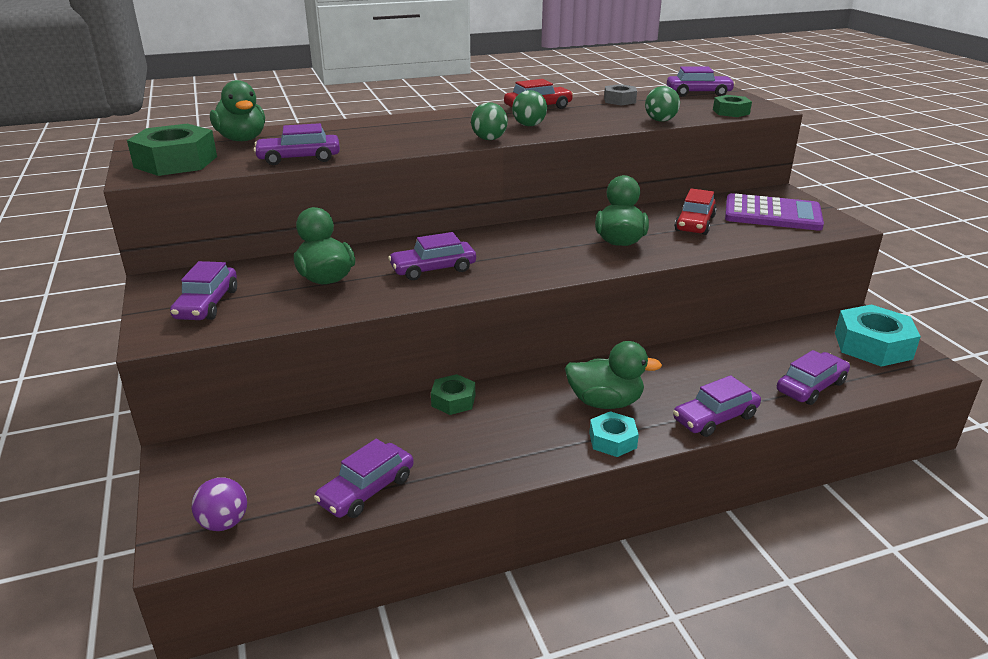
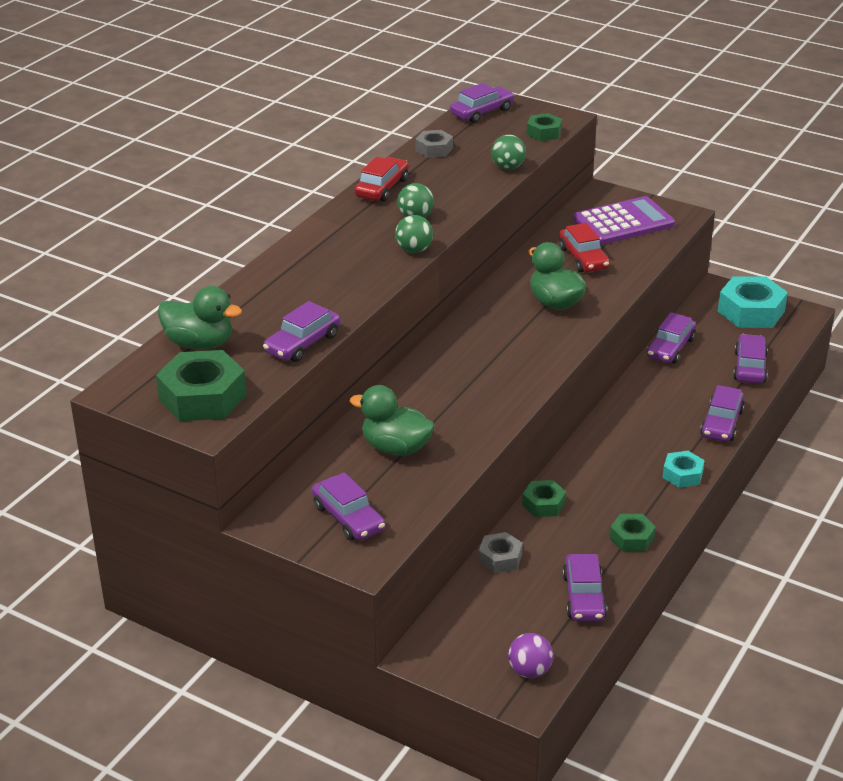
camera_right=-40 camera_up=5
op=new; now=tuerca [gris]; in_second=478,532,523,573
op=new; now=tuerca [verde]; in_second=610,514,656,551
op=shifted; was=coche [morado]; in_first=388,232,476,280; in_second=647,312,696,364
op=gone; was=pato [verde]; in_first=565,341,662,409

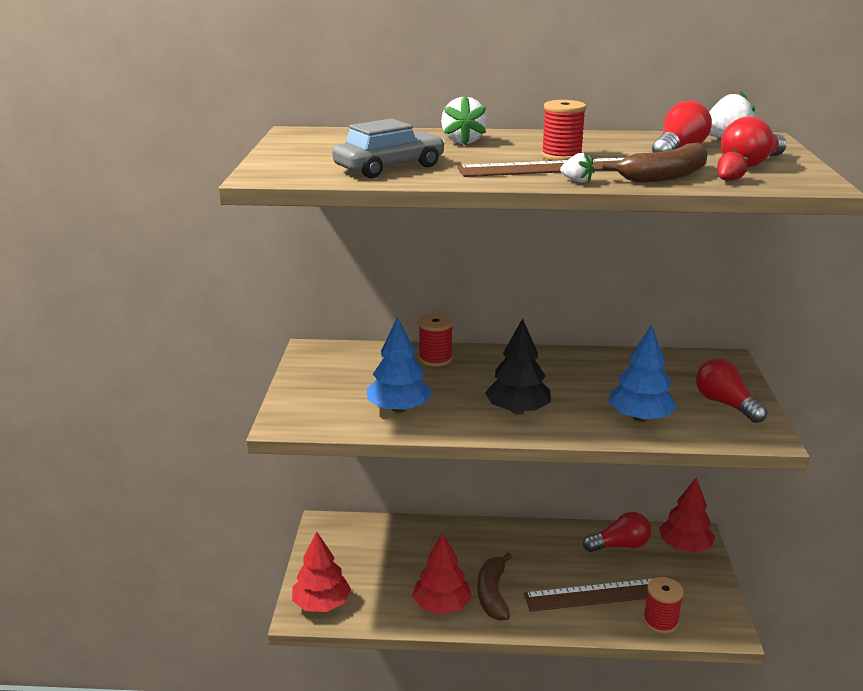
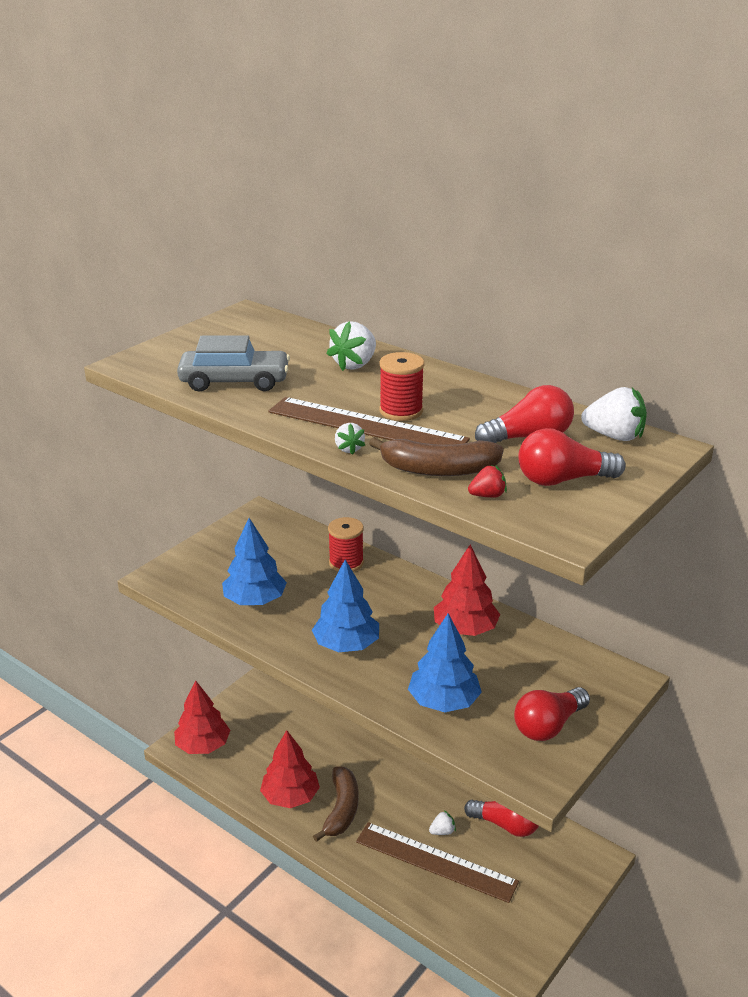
camera_right=35 camera_up=5
op=repainted; was=árbol [negro]; now=árbol [azul]; in_first=485,318,551,414; in_second=312,560,379,652
op=rotated; was=plátano [marrón]; in_first=477,553,512,621; in_second=313,766,358,842; clockwise=150
op=new; now=fresa [blanco]; in_second=429,810,456,835
op=shifted; was=árbol [rojo]; in_first=659,478,715,553; in_second=434,544,500,636
op=rotated; was=bombilla [rojo]; in_first=696,359,768,423; in_second=514,687,590,741; clockwise=-135
op=gone; was=carrete [rojo]; in_first=643,577,684,634

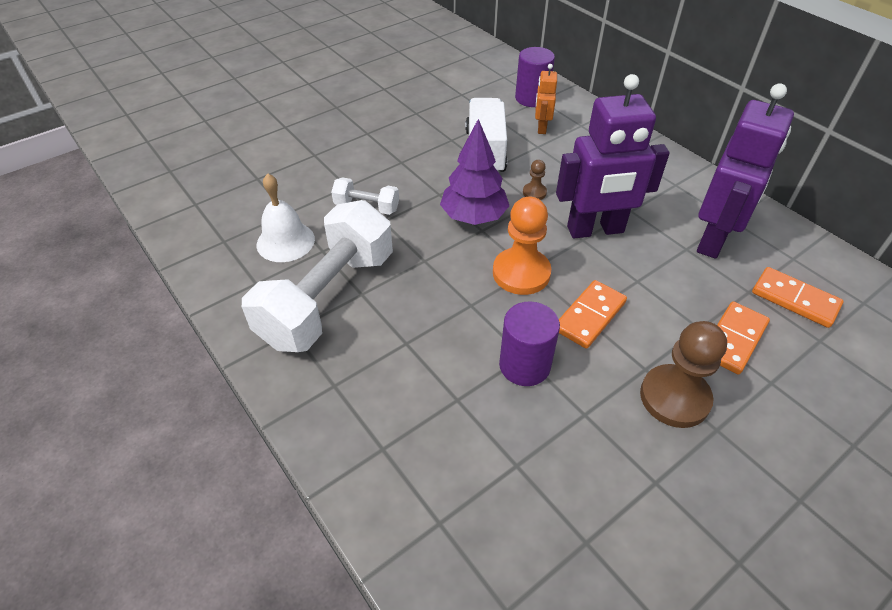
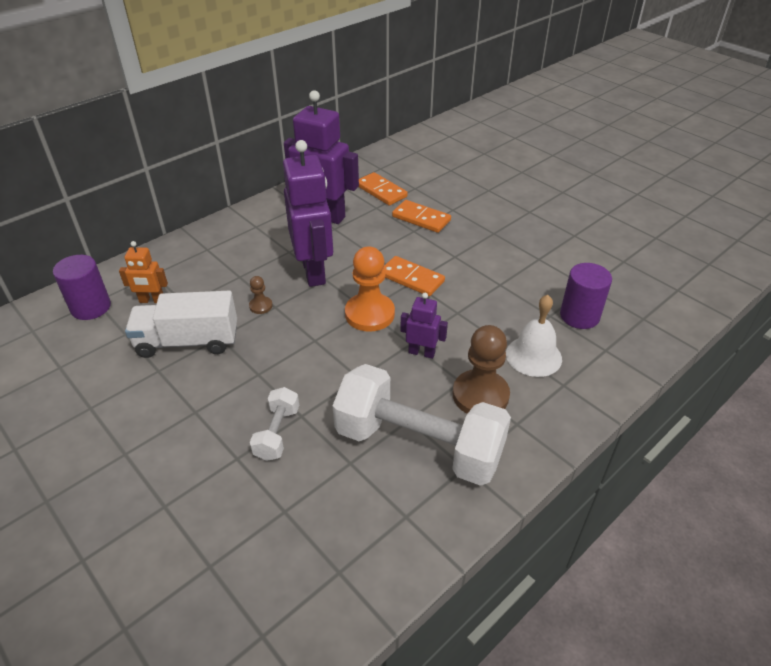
camera_right=-95 camera_up=-5
op=rotated; was=ficha de dominó [naranja]; in_first=752,267,844,328; in_second=359,172,408,206; clockwise=-75
op=new; now=robot [morado]; in_second=400,293,448,359
op=shifted; was=peón [marrón]; in_first=640,321,727,428; in_second=453,325,510,414
op=shifted; was=campana [blanco]; in_first=257,173,315,262; in_second=506,295,562,377
op=shifted; was=cilindro [morado]; in_first=499,301,560,386; in_second=560,263,612,329
op=gone; was=árbol [morado]; in_first=440,119,509,225

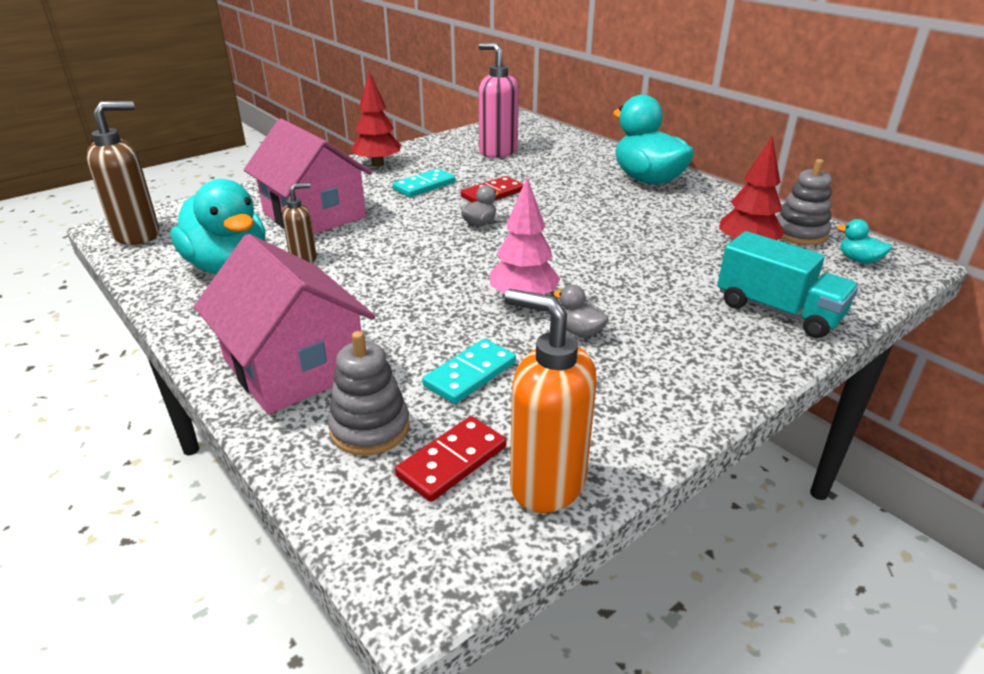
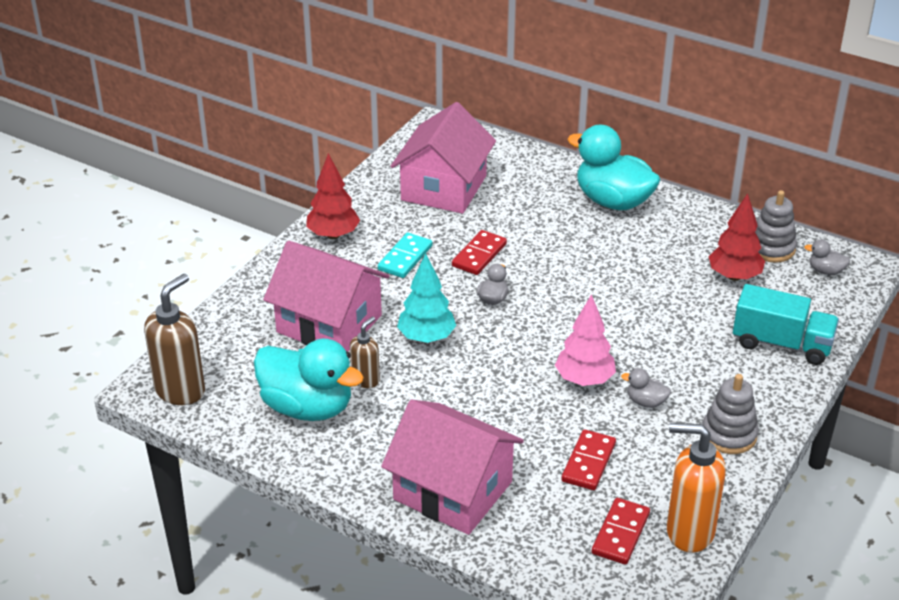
camera_right=-20 camera_up=5
op=swapped; was=dispensador de jabón [rosa]; now=casa [rosa]; in_first=479,42,519,158; in_second=391,102,496,214
op=new; now=árbol [turquesa]; in_second=397,253,456,343
op=repainted; was=ficha de dominó [turquesa]; now=ficha de dominó [rojo]; in_first=422,339,516,404; in_second=561,429,616,490
op=shifted; was=juguete apilable [gris]; in_first=328,331,410,456; in_second=703,374,759,454
op=repainted; was=pato [turquesa]; now=pato [gris]; in_first=837,219,892,264; in_second=804,239,850,275

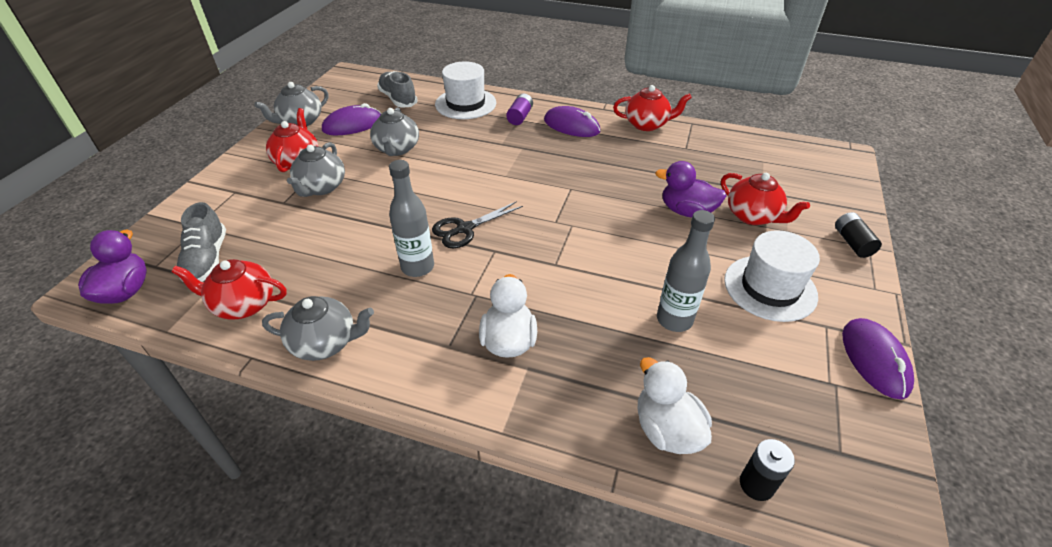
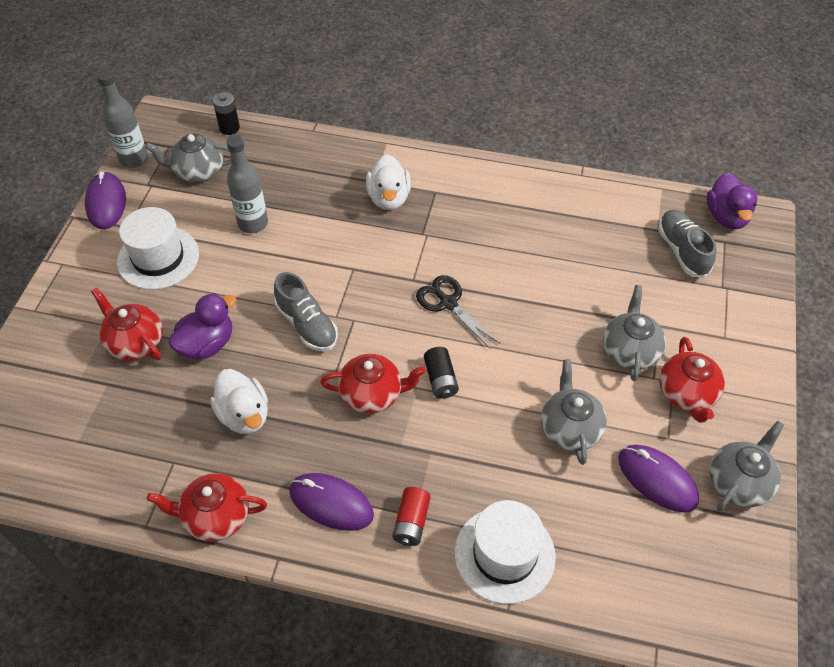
camera_right=175 camera_up=10
op=shifted; was=botella [gris]; in_first=389,160,434,277; in_second=97,70,148,168
op=shifted; was=tetera [gris]; in_first=262,296,374,361; in_second=145,134,232,183
op=rotated; was=pato [morado]; in_first=655,161,726,218; in_second=168,293,237,359; clockwise=-60
op=shifted; was=pato [blanco]; in_first=638,357,712,454; in_second=210,369,268,434
op=shifted; was=zapato [gris]; in_first=377,71,418,108; in_second=274,272,338,351
op=shifted; was=tetera [rojo]; in_first=171,259,287,320; in_second=320,354,426,414
op=repainted; was=pila [morado]; now=pila [rojo]; in_first=506,93,533,125; in_second=392,487,431,546
op=rotated; was=tijeras [negro]; in_first=432,201,523,248; in_second=416,275,500,349; clockwise=-90
op=shifted; was=pila [negro]; in_first=835,212,882,258; in_second=424,347,459,399
op=rotated; was=ratón [morado]; in_first=322,103,381,135; in_second=619,445,699,513; clockwise=75

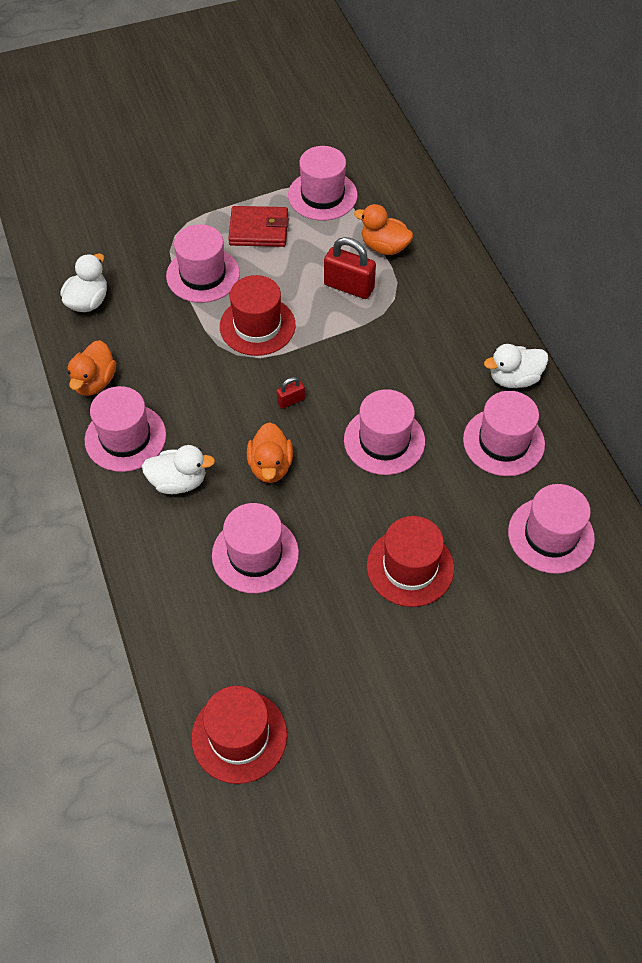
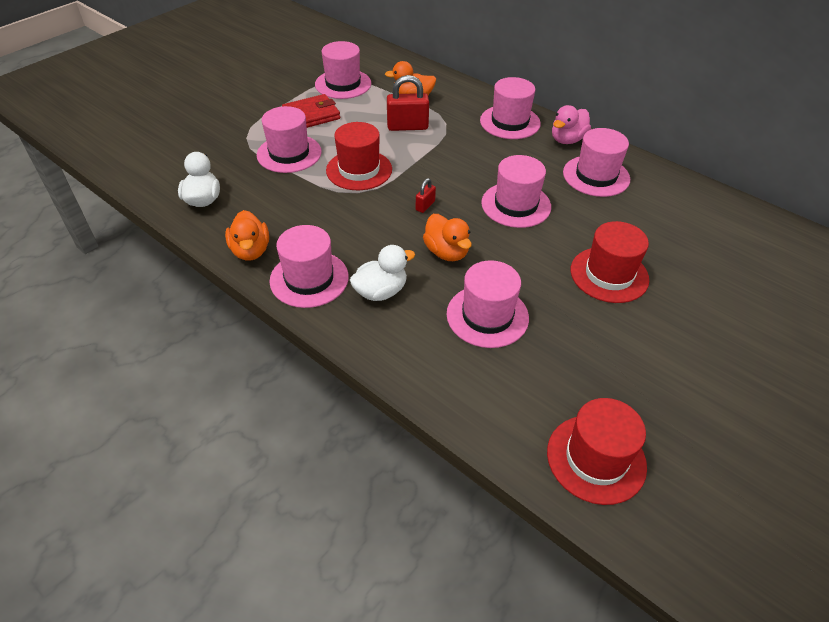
camera_right=-30 camera_up=-10
op=shifted; was=sombrero [rosa]; in_first=508,484,595,574; in_second=480,77,541,139
op=repainted; was=pato [blanco]; now=pato [rosa]; in_first=484,344,548,388; in_second=552,105,591,144

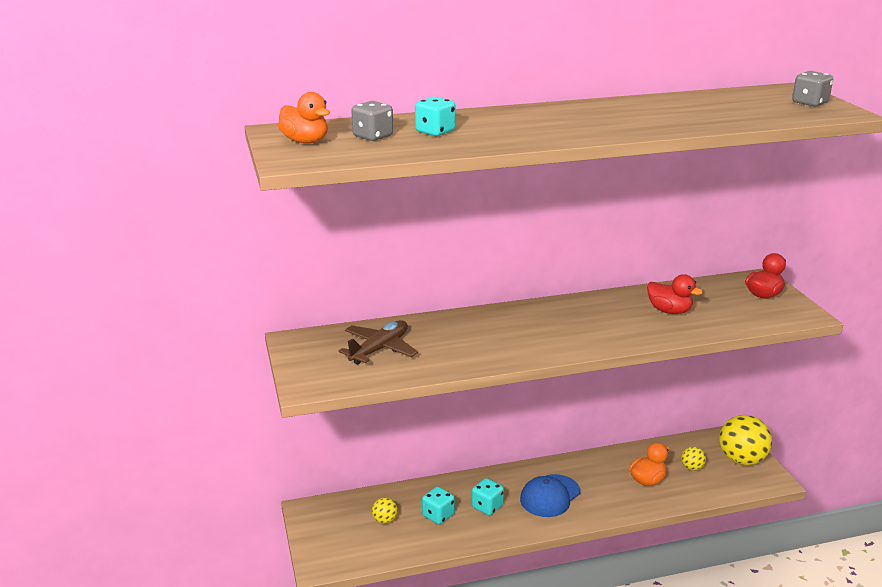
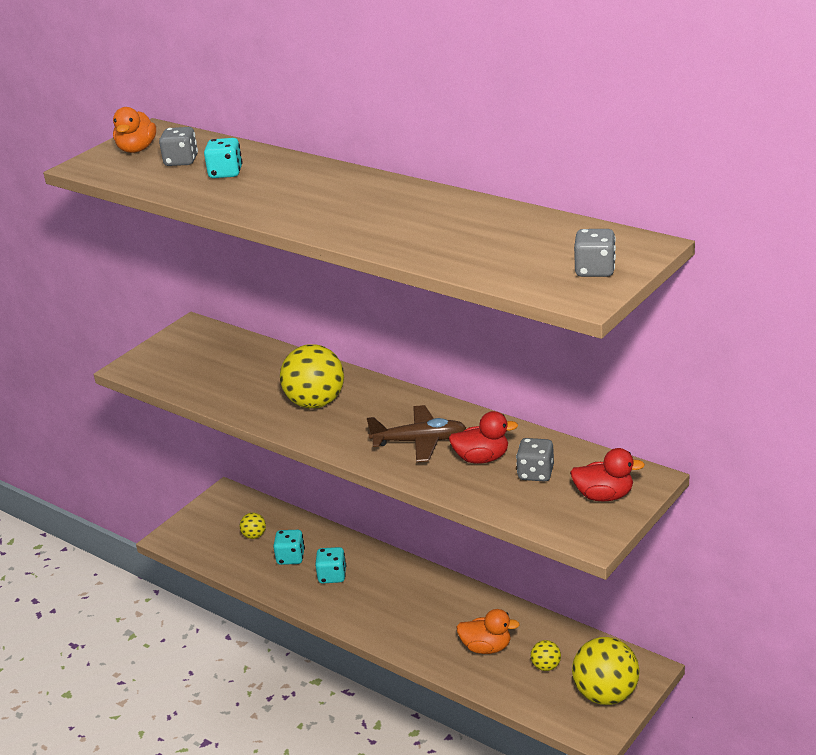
camera_right=55 camera_up=5
op=new; now=pelota [amarillo]; in_second=280,344,344,409
op=shifted; was=avión [marrón]; in_first=339,320,418,365; in_second=367,405,466,463
op=rotated; was=pato [rojo]; in_first=647,274,703,314; in_second=449,411,518,464; clockwise=-90
op=new; now=dado [gris]; in_second=516,438,554,482
op=gone; was=gorra [azul]; in_first=520,474,580,517

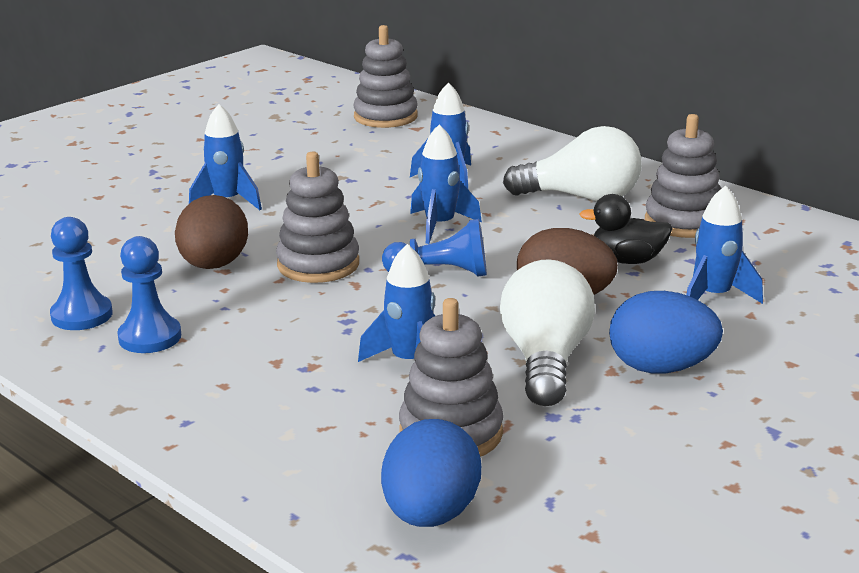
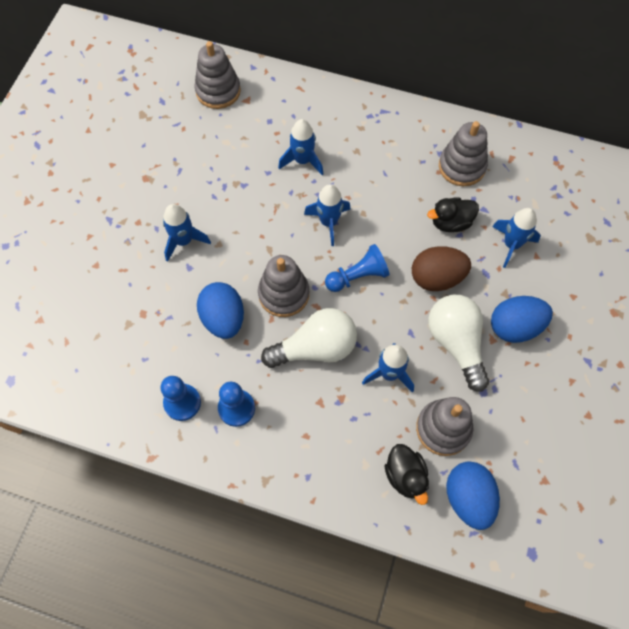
camera_right=-25 camera_up=40
op=repainted; was=huevo [marrón]; now=huevo [azul]; in_first=175,195,248,269; in_second=197,282,244,339
op=shifted; was=bombilla [blanco]; in_first=503,126,642,202; in_second=261,308,357,368
op=new; now=pato [negro]; in_second=385,444,429,505

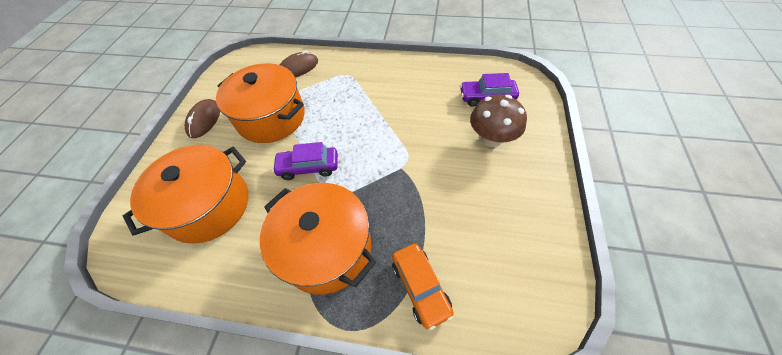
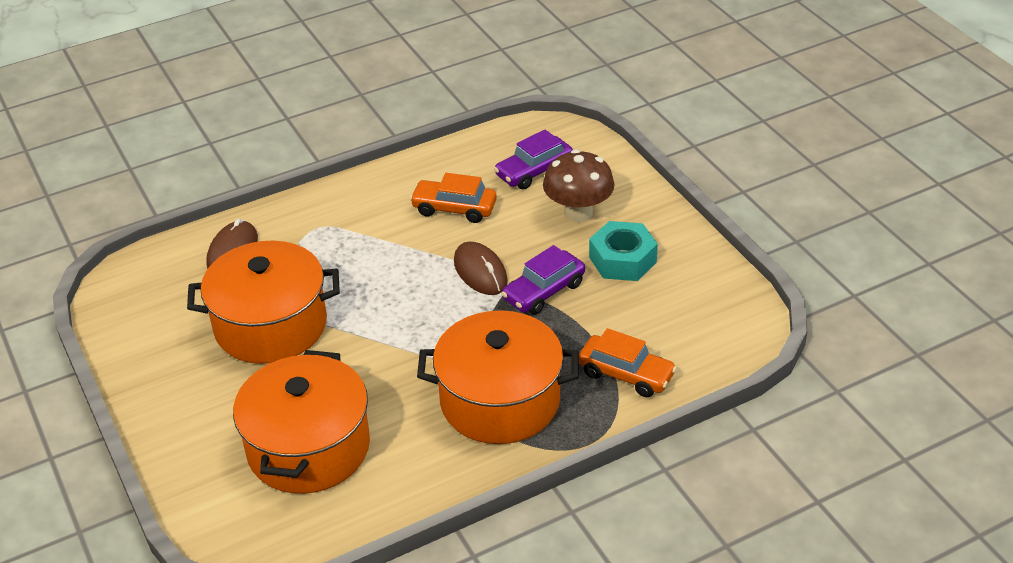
camera_right=-40 camera_up=-15
op=new; now=coche [naranja]; in_second=410,173,497,223
op=shifted; was=ratón [marrón]; in_first=185,99,220,138; in_second=454,242,508,295
op=shifted; was=coche [morado]; in_first=272,142,338,180; in_second=501,245,585,314
op=new; now=tuerca [turquesa]; in_second=589,221,658,281

